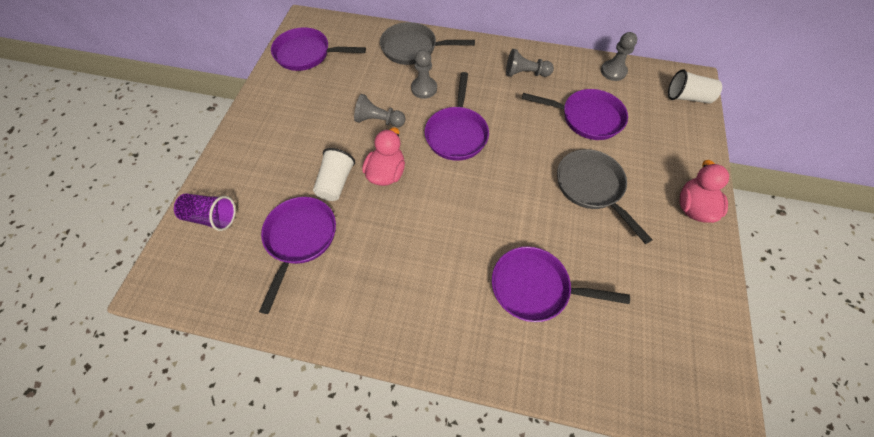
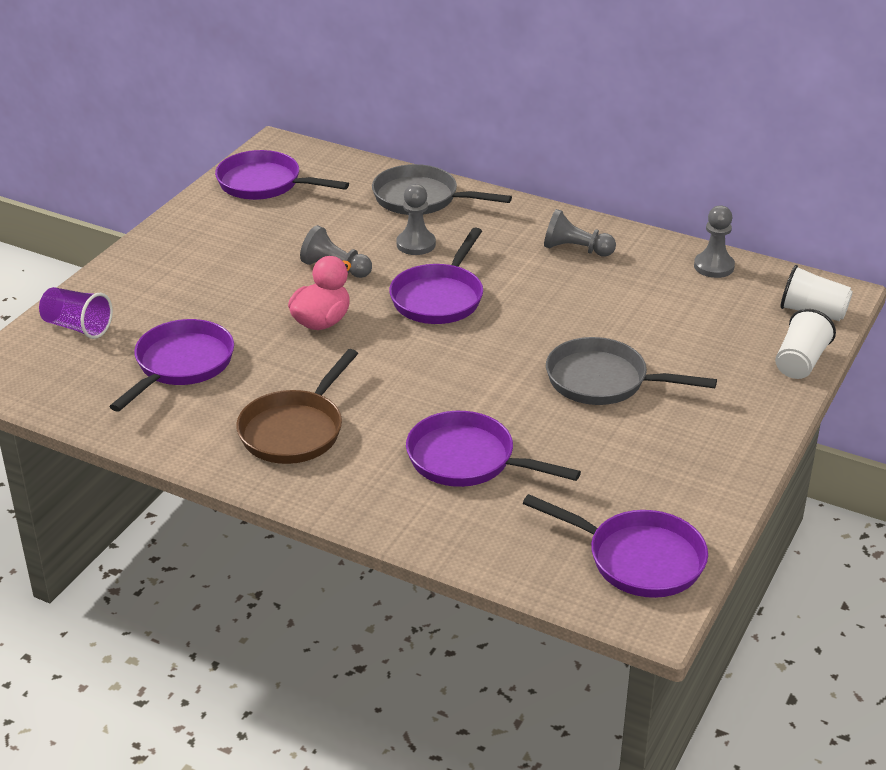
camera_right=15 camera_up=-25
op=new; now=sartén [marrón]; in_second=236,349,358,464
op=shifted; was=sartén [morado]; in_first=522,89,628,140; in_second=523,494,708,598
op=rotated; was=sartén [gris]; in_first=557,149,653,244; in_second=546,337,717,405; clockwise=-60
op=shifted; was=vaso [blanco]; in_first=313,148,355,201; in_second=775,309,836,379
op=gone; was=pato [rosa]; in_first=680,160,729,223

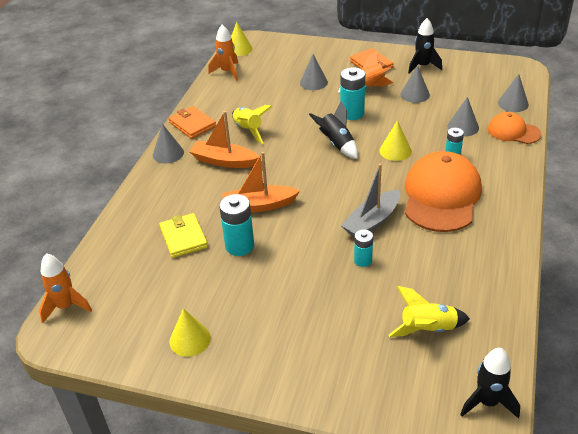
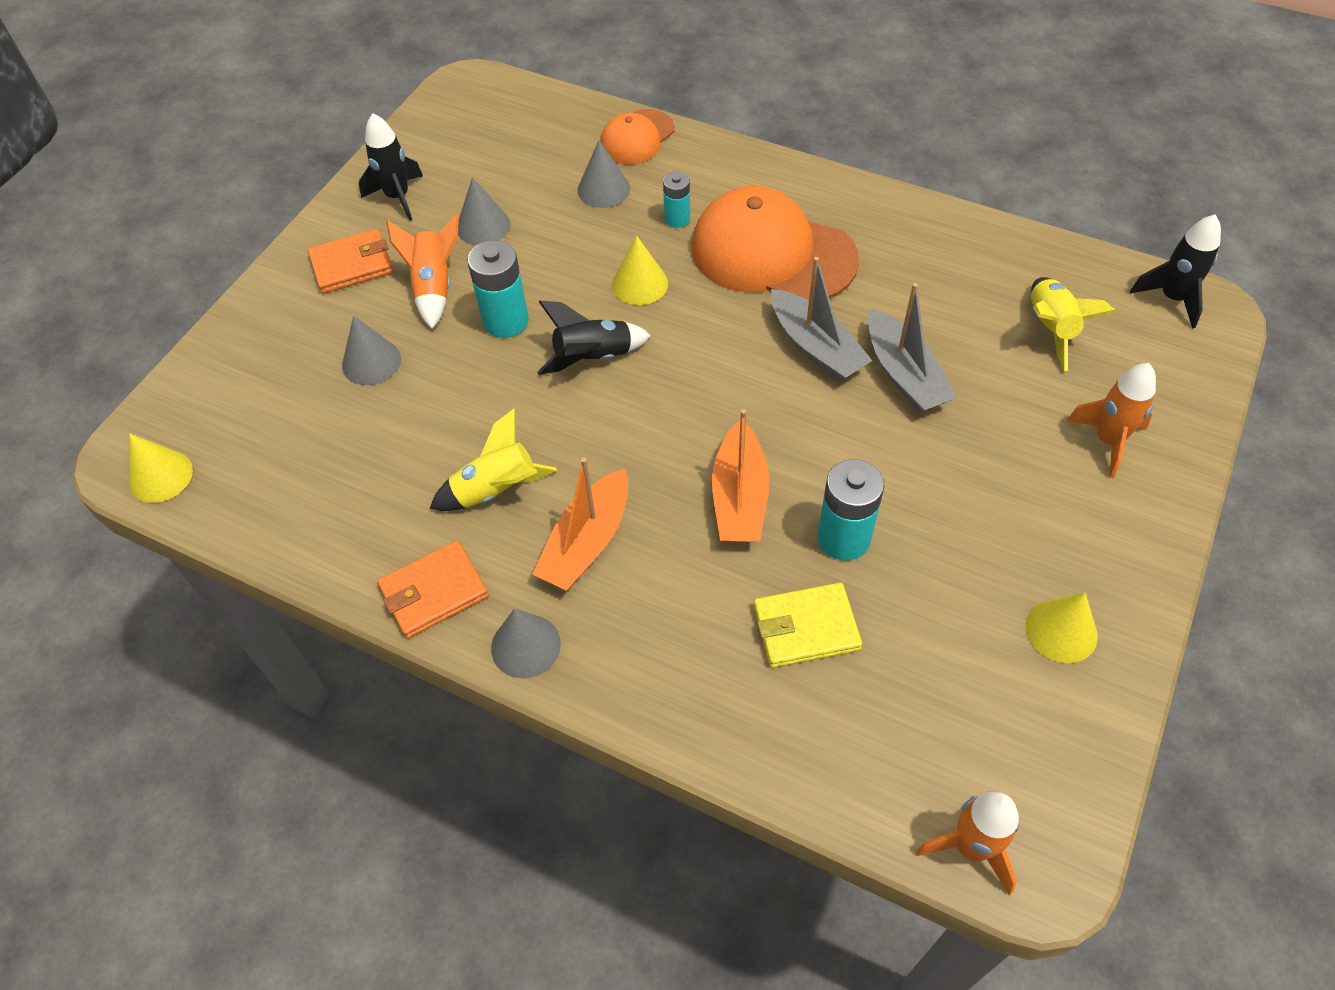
camera_right=-80 camera_up=15
op=swapped; was=pila [turquesa]; now=barco [gris]; in_first=354,229,373,267; in_second=868,283,956,413
op=shifted; was=cohete [naranja]; in_first=209,25,238,81; in_second=1067,363,1156,478
op=gone; was=cono [gris]; in_first=498,74,529,112

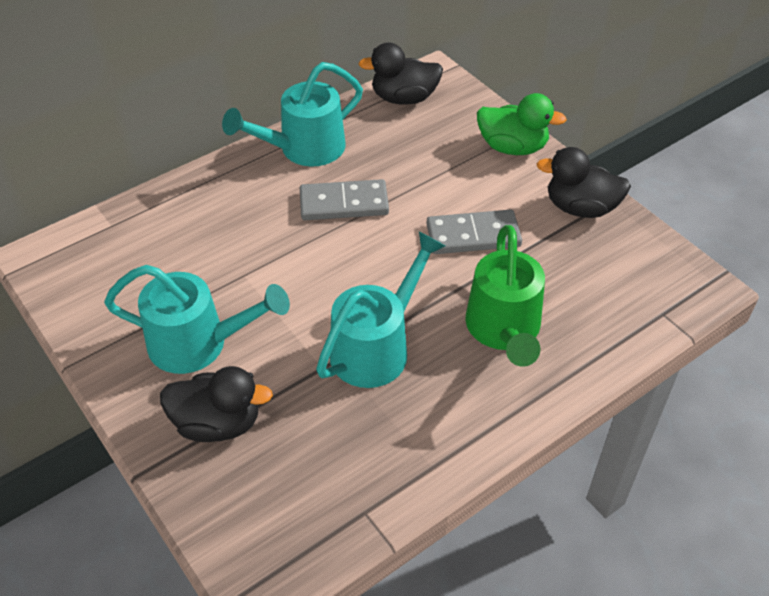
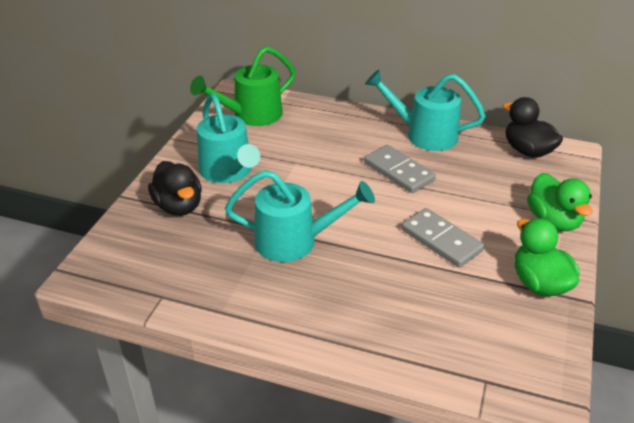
camera_right=55 camera_up=-10
op=shifted; was=regadera [verde]; in_first=465,225,545,367; in_second=190,46,296,126
op=repainted; was=pato [negro]; now=pato [verde]; in_first=537,147,631,218; in_second=514,218,579,296

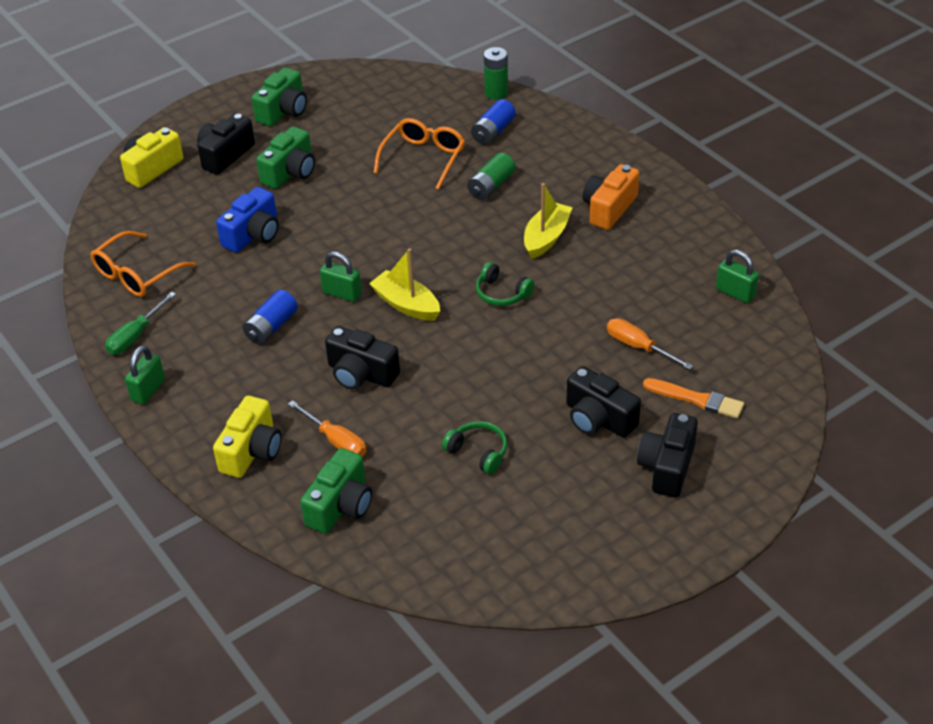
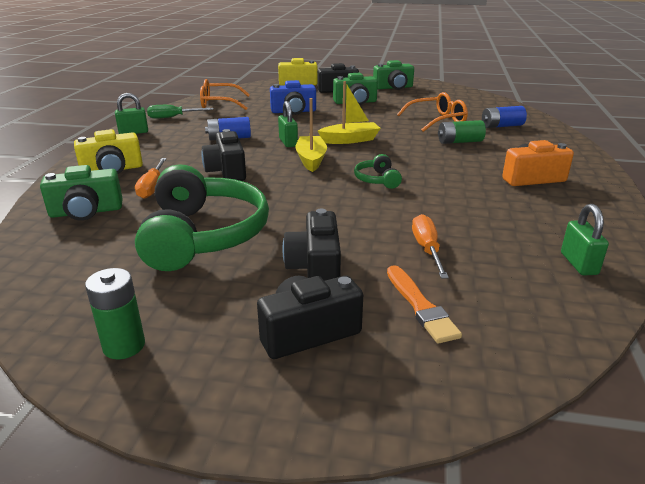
camera_right=45 camera_up=-15
op=shifted; was=pila [verde]; in_first=484,47,508,100; in_second=85,268,145,359
op=scaled; was=auriculares [verde]; in_first=442,421,507,474; in_second=135,164,269,271; ratio=2.29
op=shifted; was=barco [amarillo]; in_first=524,183,573,259; in_second=318,81,381,144

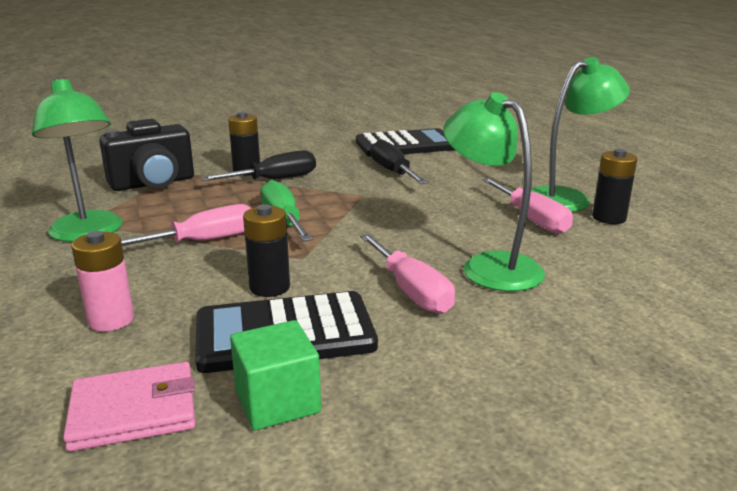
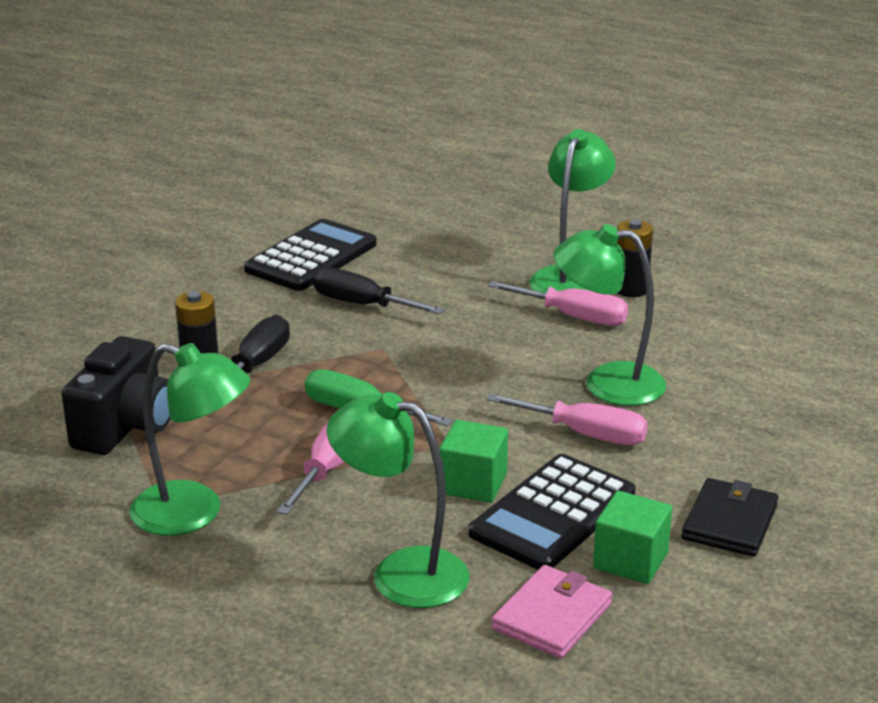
camera_right=-40 camera_up=5
op=swapped; was=pila [rosa]; now=lámpara [verde]; in_first=72,231,134,331; in_second=327,392,469,608
op=swapped; was=pila [negro]; now=cubo [verde]; in_first=243,204,290,297; in_second=439,420,508,503
op=new; now=cartera [negro]; in_second=682,478,778,557

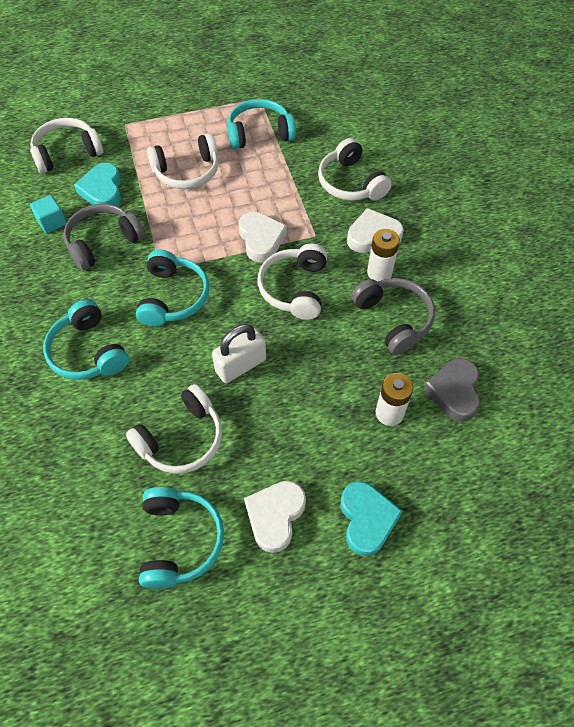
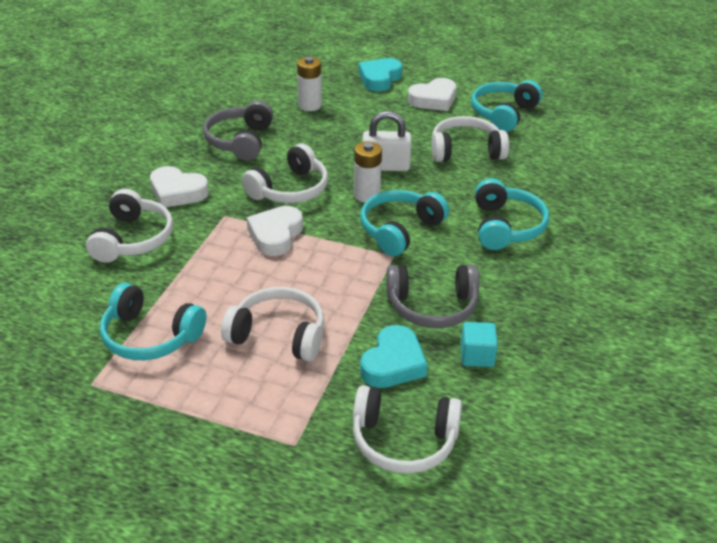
camera_right=-145 camera_up=-20
op=shifted; was=pila [blanco]; in_first=367,229,400,282; in_second=354,142,382,203
op=gone; was=corazón [gris]; in_first=424,358,480,422

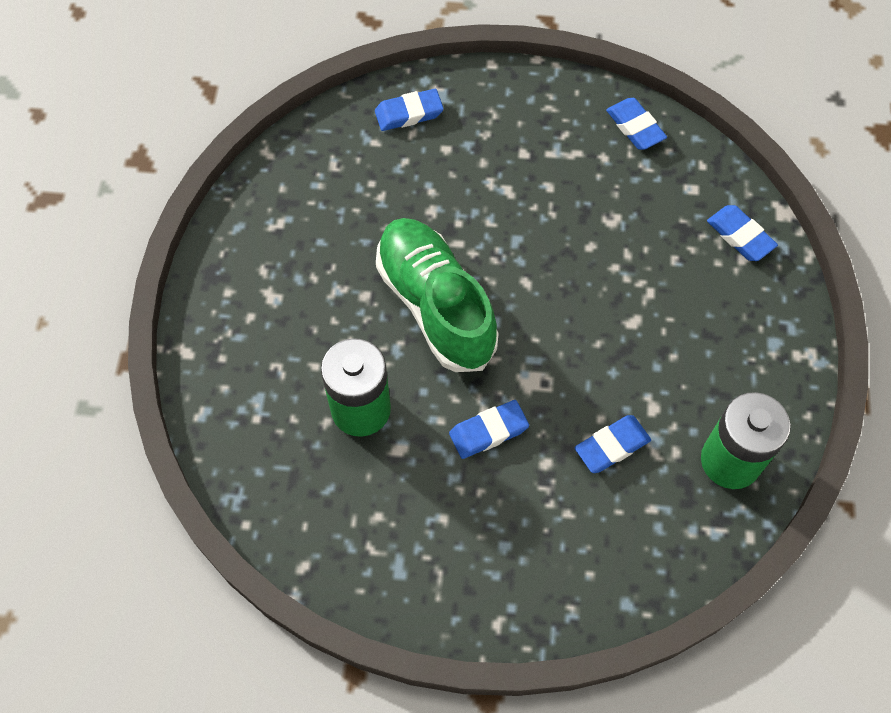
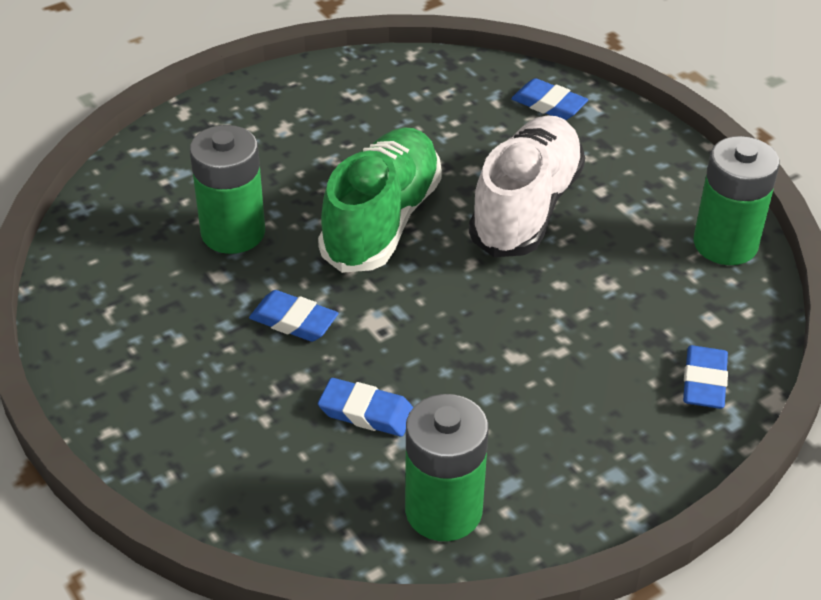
camera_right=50 camera_up=-20
op=new; now=zapato [blanco]; in_second=469,115,585,257
op=swapped; was=goma de borrar [azul]; now=pila [verde]; in_first=606,98,667,150; in_second=693,136,780,265

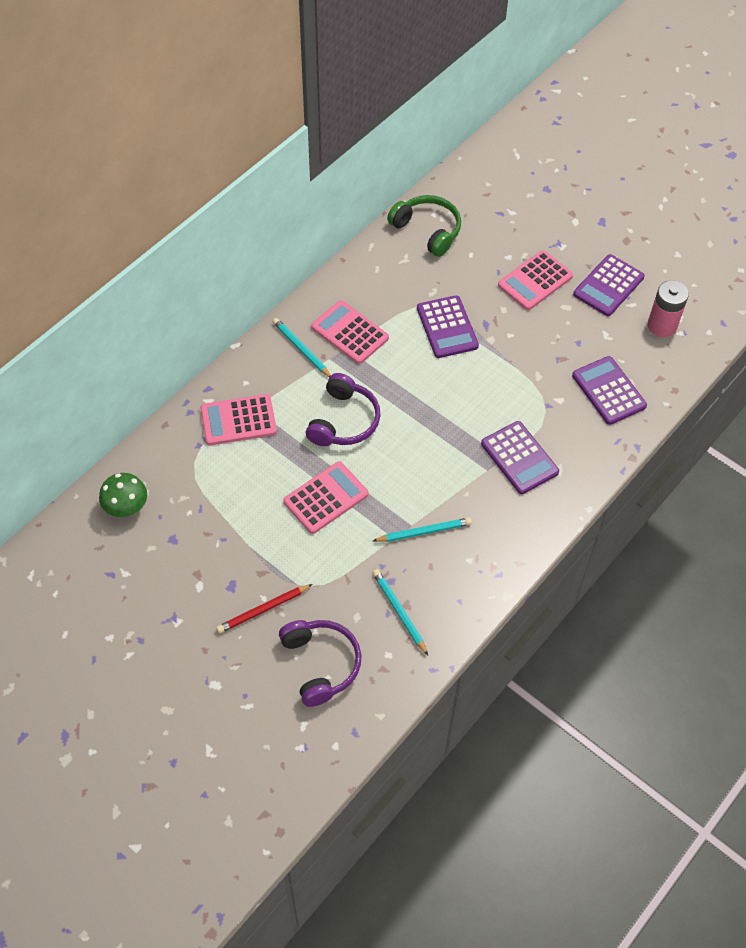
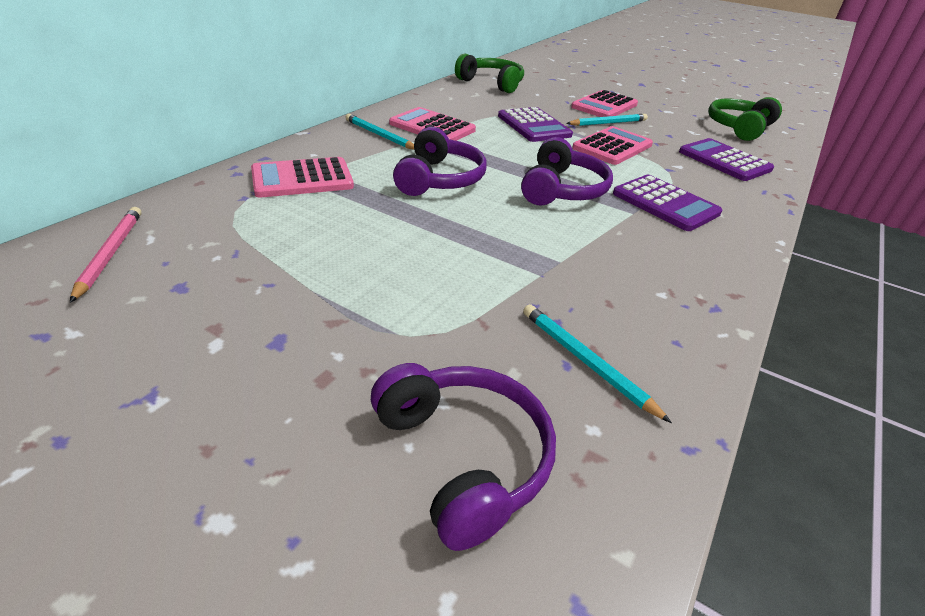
camera_right=-10 camera_up=-20
op=swapped; was=seta [verde]; now=lápiz [rosa]; in_first=99,473,147,517; in_second=70,207,141,303
op=new; now=auriculares [morado]; in_second=521,137,613,205
op=shifted; was=lápiz [turquesa]; in_first=373,517,472,542; in_second=566,114,648,126
op=shifted; was=calculadora [rosa]; in_first=283,461,369,534; in_second=572,126,653,165
op=swapped; was=pila [rosa]; now=auriculares [verde]; in_first=648,280,689,337; in_second=708,97,782,141
op=gone; was=lápiz [rojo]; in_first=216,584,313,633
op=gone; was=calculadora [morado]; in_first=573,254,645,316

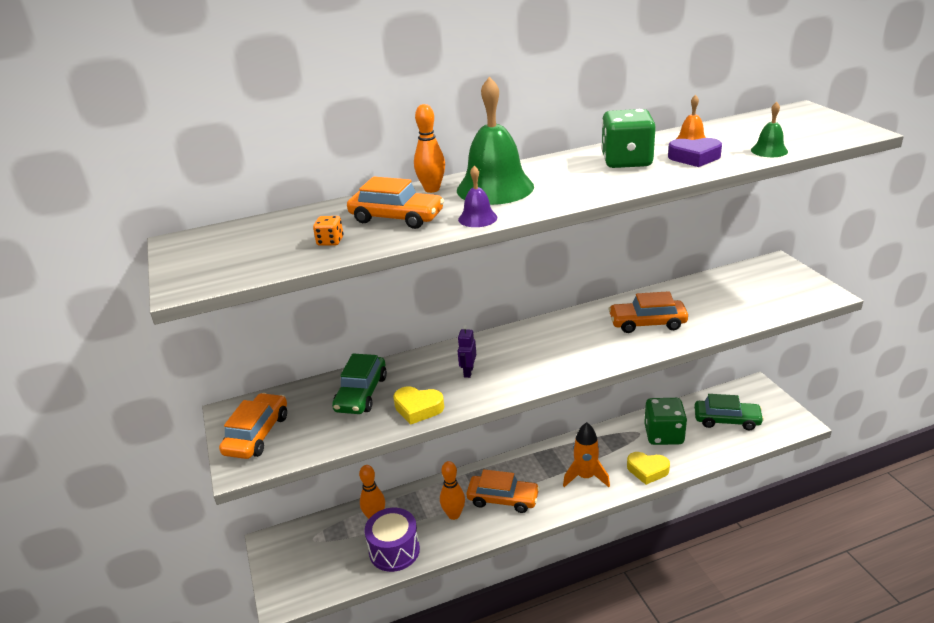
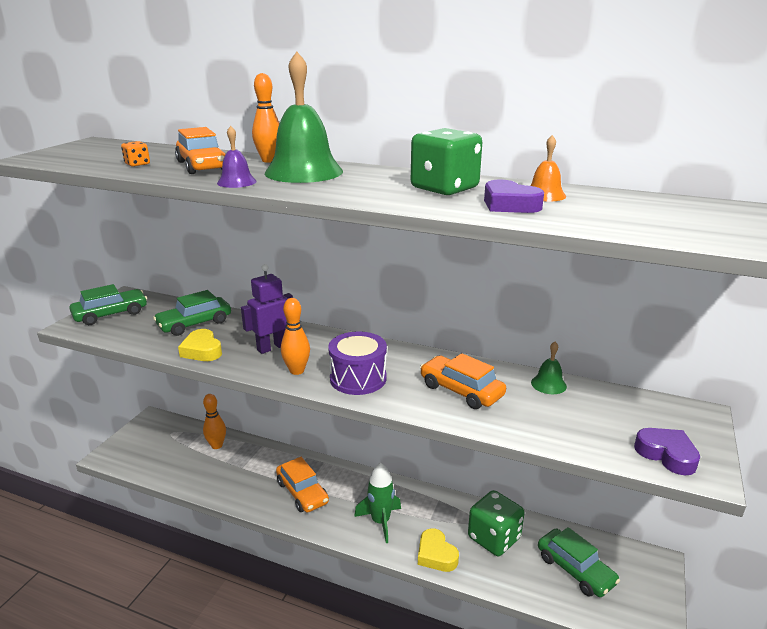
camera_right=40 camera_up=-5
op=repainted; was=coche [naranja]; now=coche [verde]; in_first=219,393,287,459; in_second=69,284,147,325
op=scaled; was=robot [morado]; in_first=458,325,476,378; in_second=241,264,293,354; ratio=1.65
op=shifted; was=bolo [naranja]; in_first=440,461,465,520; in_second=281,298,310,375
op=shifted; was=tambor [morado]; in_first=365,508,420,572; in_second=328,332,387,395
op=repainted; was=cohete [naranja]; now=cohete [verde]; in_first=563,422,610,487; in_second=354,462,401,543
op=shifted; was=campana [verde]; in_first=751,102,788,157; in_second=531,342,567,394
op=new; now=corazón [morado]; in_second=634,428,700,476

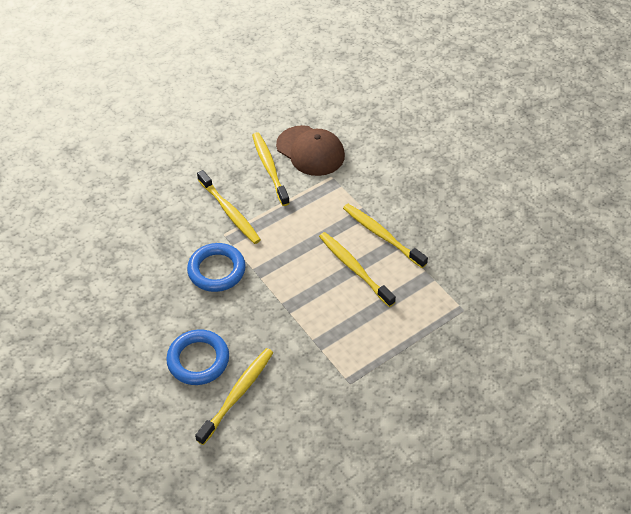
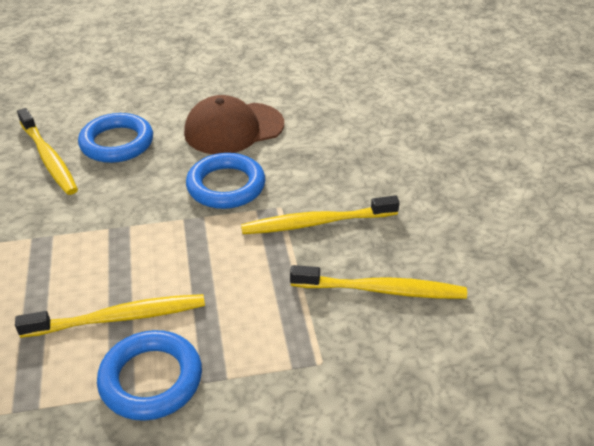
camera_right=115 camera_up=-10
op=swapped; was=cepillo de dientes [amarillo]; now=anillo [azul]; in_first=343,204,428,268; in_second=97,330,202,421
op=shifted; was=gorra [marrón]; in_first=276,125,345,176; in_second=184,95,284,154

